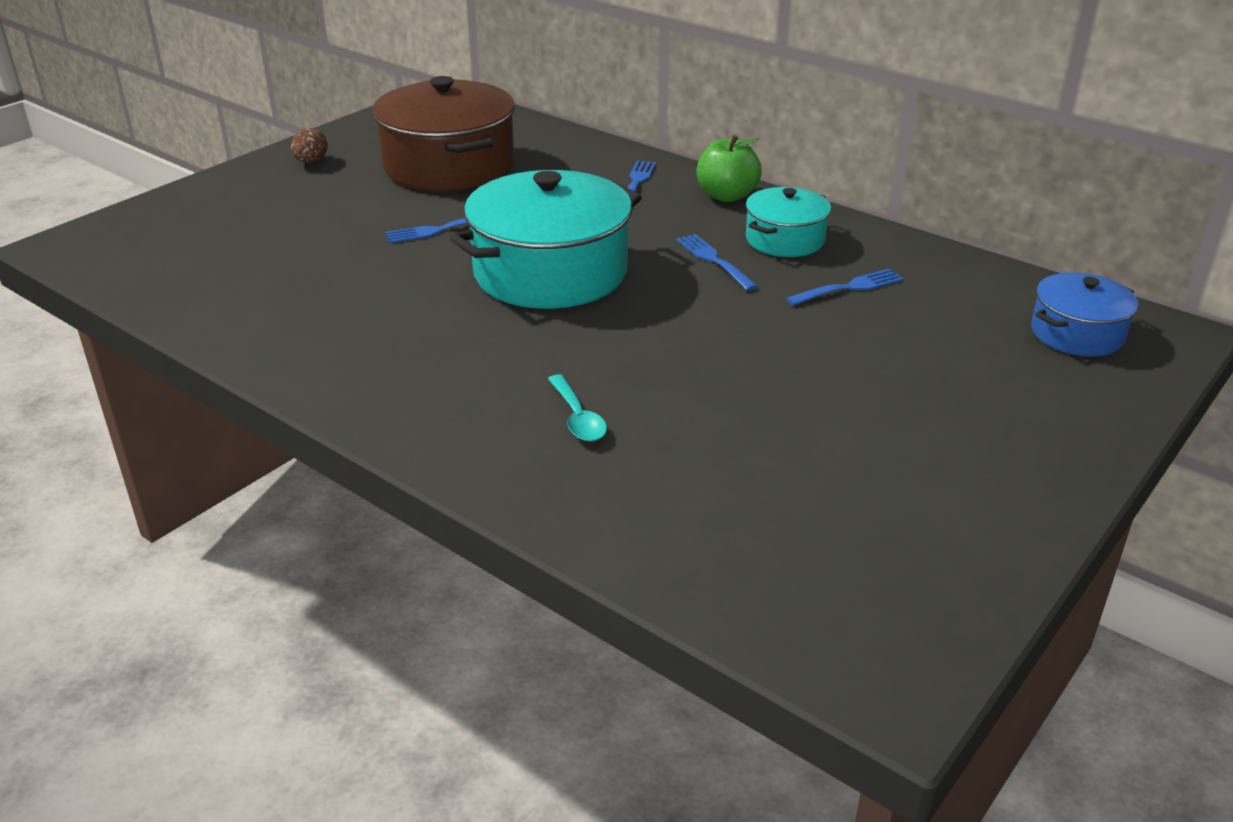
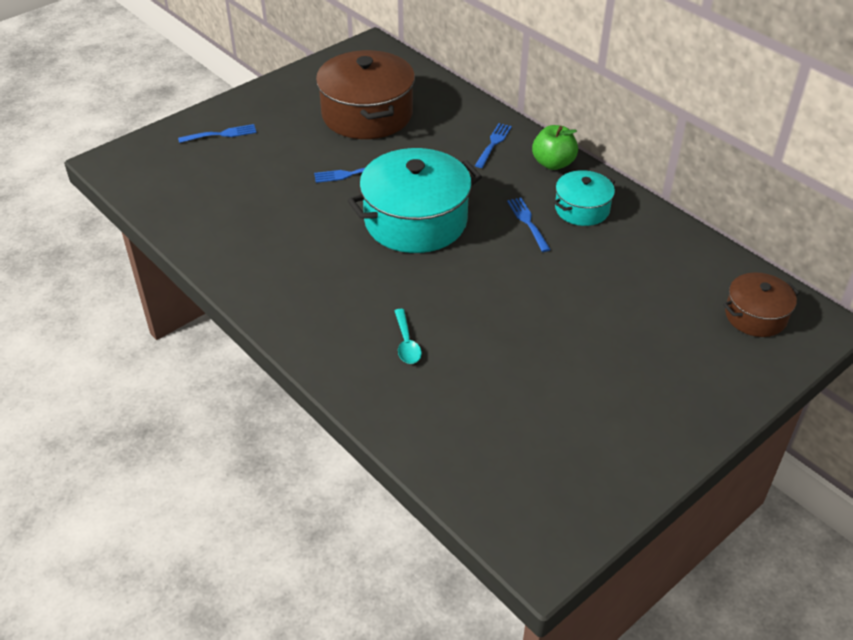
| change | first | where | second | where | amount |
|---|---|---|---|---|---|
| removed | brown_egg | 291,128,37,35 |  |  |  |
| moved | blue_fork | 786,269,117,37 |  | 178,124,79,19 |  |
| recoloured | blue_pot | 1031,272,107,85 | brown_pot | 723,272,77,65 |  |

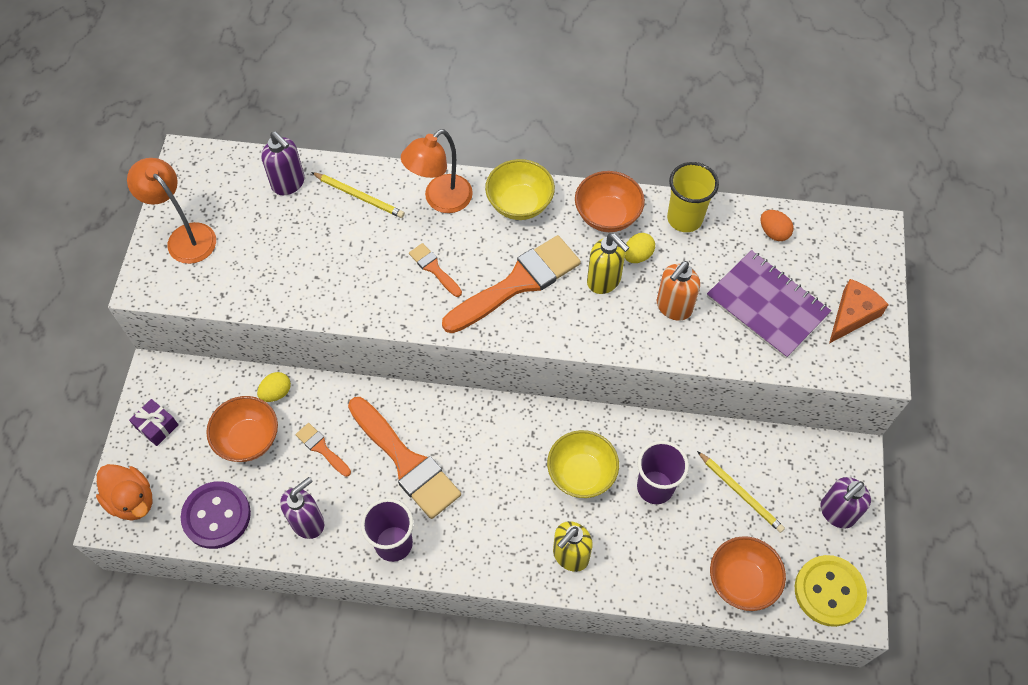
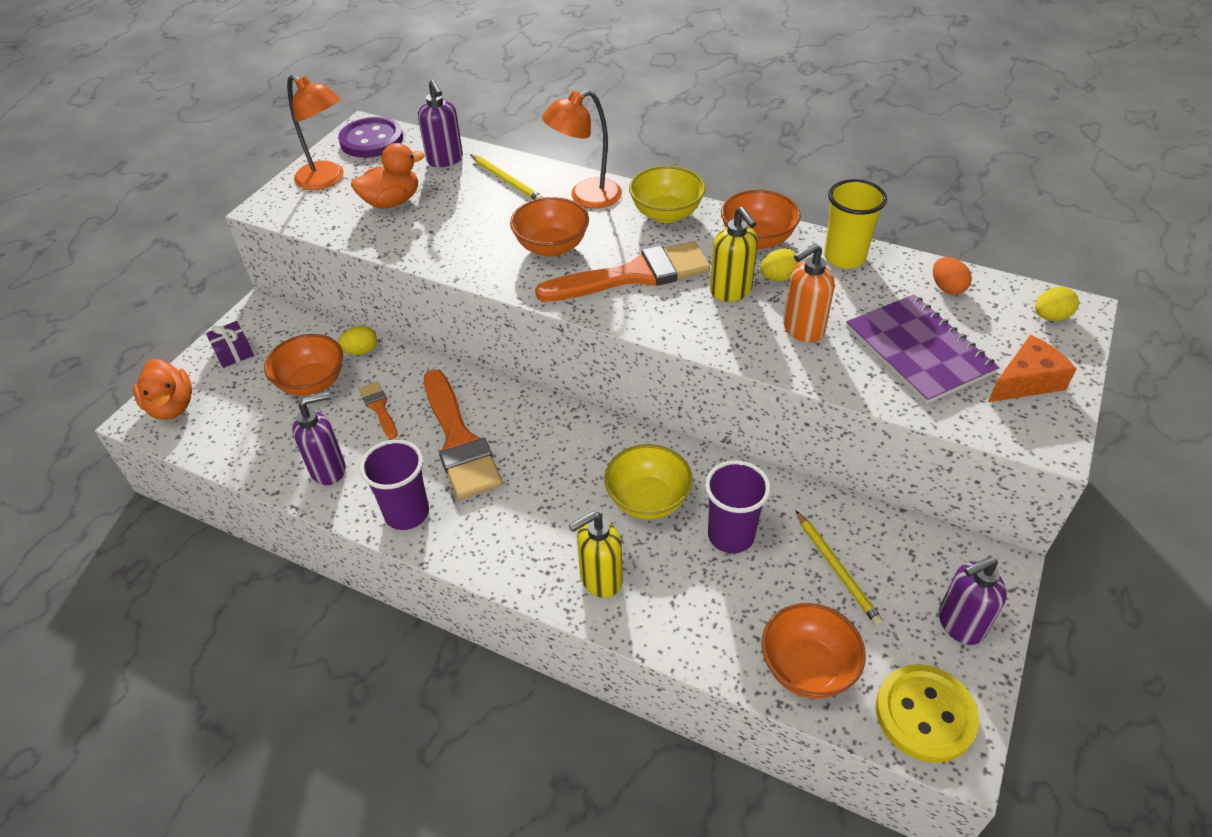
| change | first | where | second | where | amount |
|---|---|---|---|---|---|
| added |  |  | orange_duck | 351,143,74,65 |  |
| added |  |  | yellow_egg | 1035,287,44,34 |  |
| moved | purple_button | 181,481,70,68 |  | 338,117,65,41 |  |
| replaced | orange_brush | 409,243,53,54 | orange_bowl | 510,197,79,60 |  |
| turned | orange_lamp | 127,158,89,106 |  | 287,75,57,115 | 150 degrees clockwise |

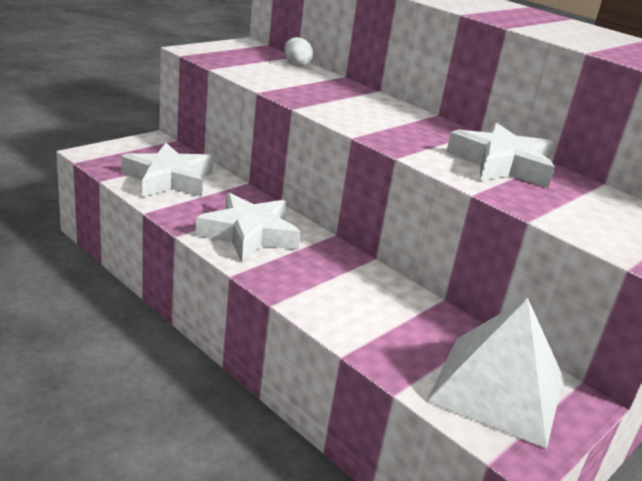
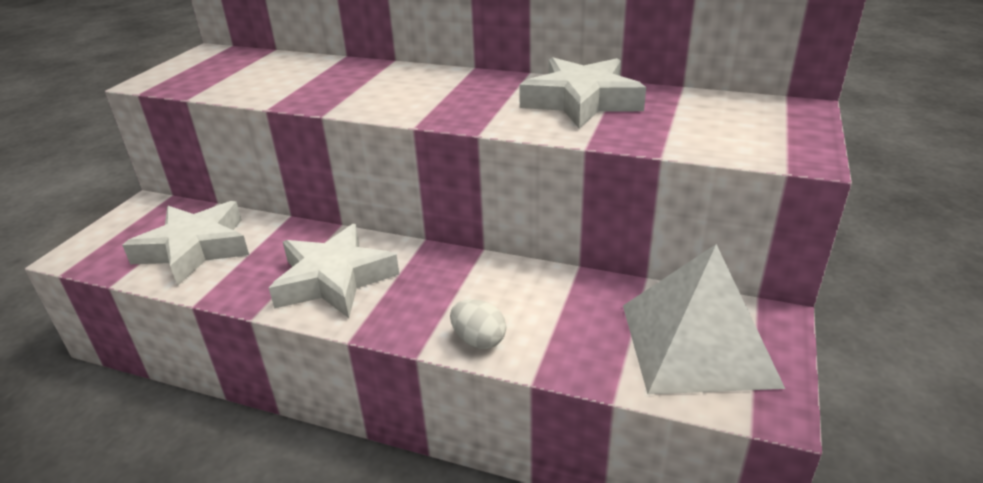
| change | first | where | second | where | amount |
|---|---|---|---|---|---|
| moved | white_egg | 284,37,29,30 |  | 450,299,56,50 |  |

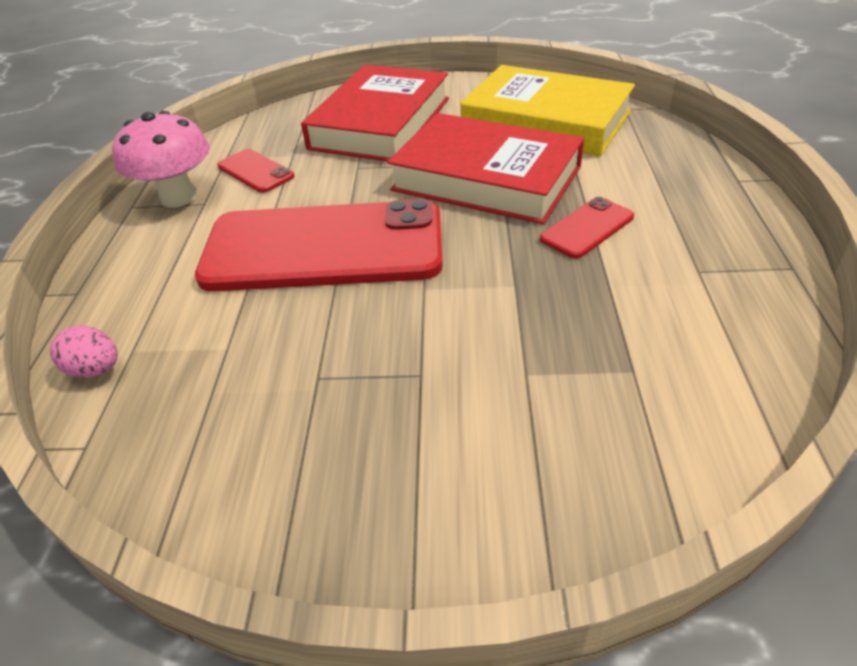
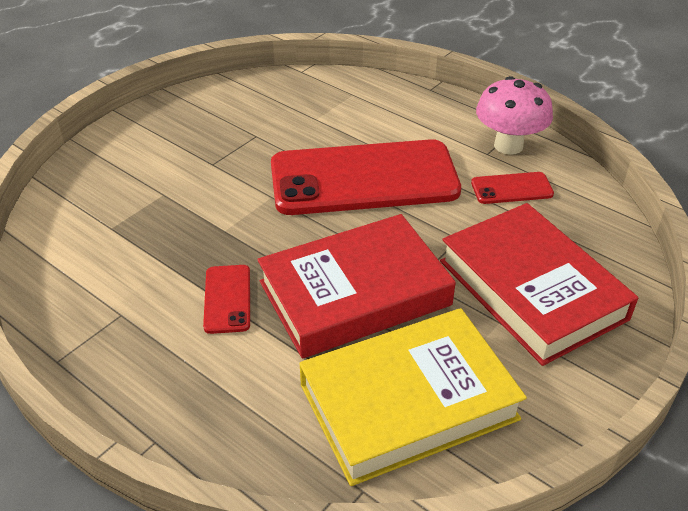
| change | first | where | second | where | amount |
|---|---|---|---|---|---|
| removed | pink_egg | 50,326,68,52 |  |  |  |
| turned | red_phone | 195,199,248,93 |  | 271,139,190,76 | 45 degrees clockwise |

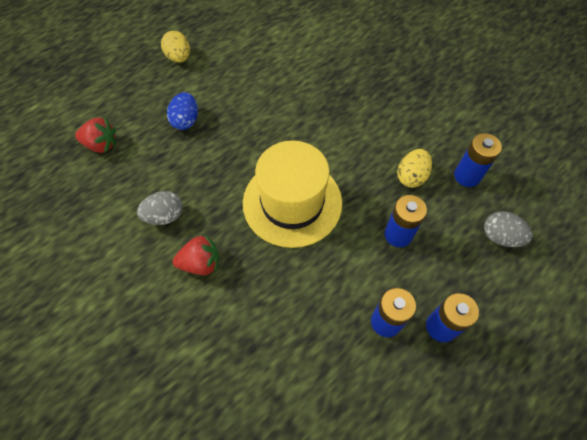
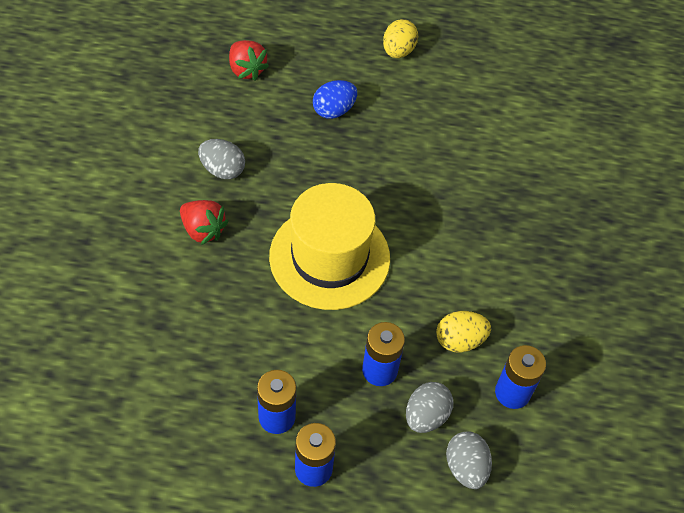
| change | first | where | second | where | amount |
|---|---|---|---|---|---|
| added |  |  | grey_egg | 406,382,47,51 |  |

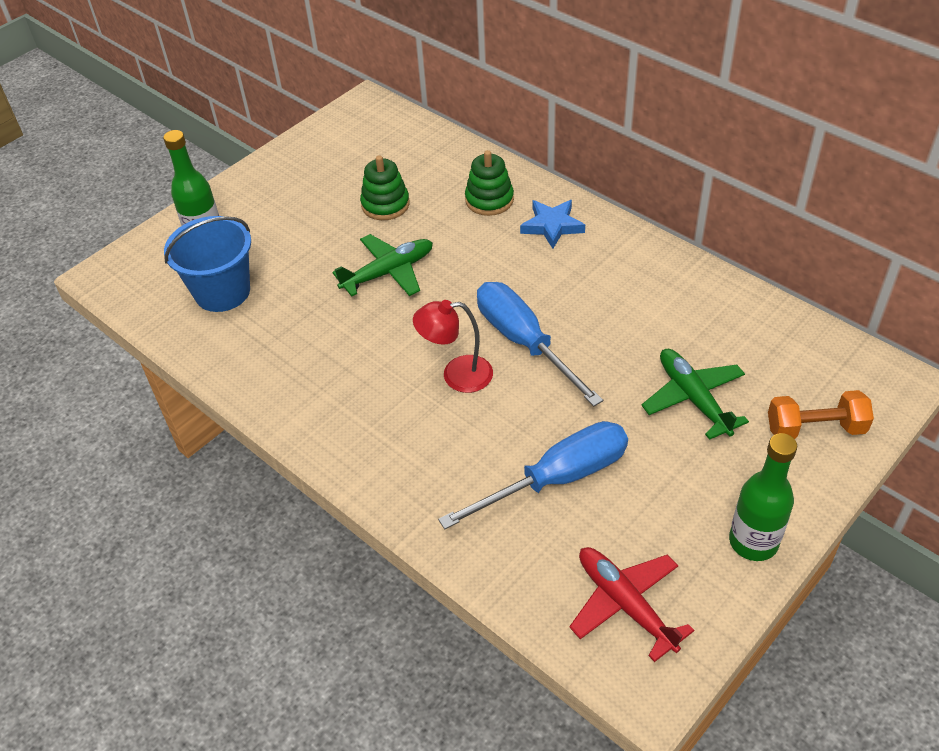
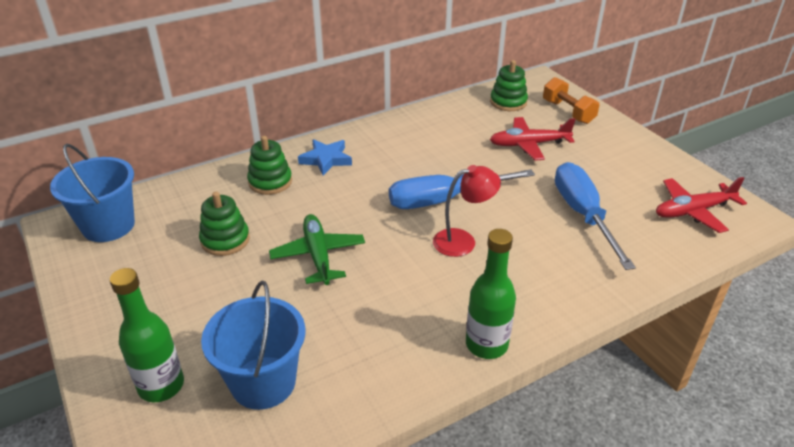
| change | first | where | second | where | amount |
|---|---|---|---|---|---|
| added |  |  | blue_bucket | 50,144,85,98 |  |
| added |  |  | green_stacking_toy | 490,60,38,51 |  |
| moved | green_bottle | 729,433,68,128 |  | 466,229,50,130 |  |
| recoloured | green_plane | 641,349,108,91 | red_plane | 490,117,86,44 |  |
| turned | red_lamp | 413,300,80,93 |  | 433,165,68,92 | 120 degrees counterclockwise |
| turned | orange_dumbbell | 768,390,106,49 |  | 543,77,57,47 | 45 degrees counterclockwise |

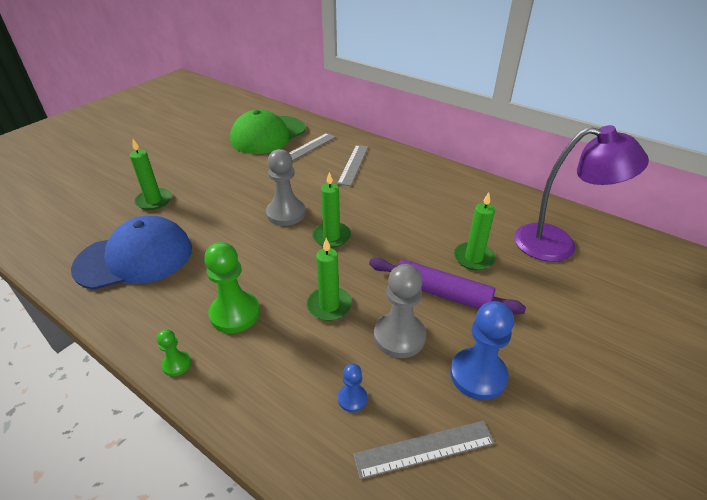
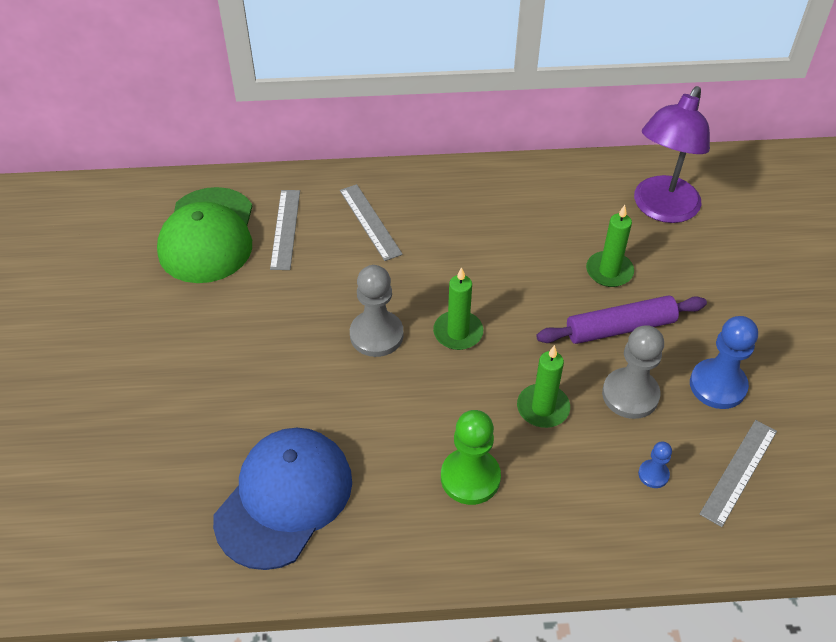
| change | first | where | second | where | amount |
|---|---|---|---|---|---|
| removed | green_candle | 130,139,41,71 |  |  |  |
| removed | green_pawn | 157,329,34,47 |  |  |  |
| turned | purple_lamp | 514,125,135,137 |  | 634,86,76,137 | 150 degrees clockwise |

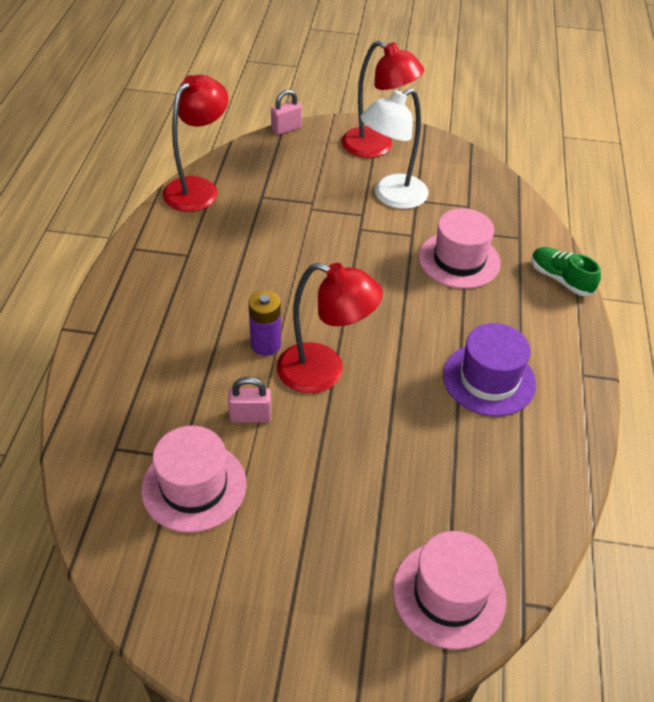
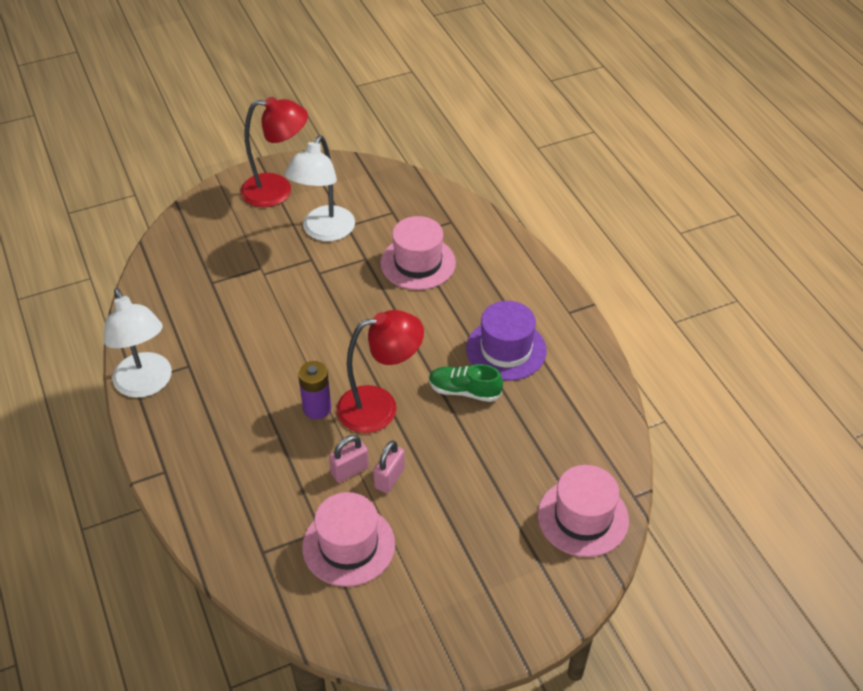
| change | first | where | second | where | amount |
|---|---|---|---|---|---|
| removed | red_lamp | 163,75,66,137 |  |  |  |
| added |  |  | white_lamp | 104,288,68,110 |  |
| moved | pink_padlock | 271,89,31,46 |  | 373,440,32,53 |  |
| moved | green_shoe | 531,247,70,49 |  | 429,364,74,38 |  |

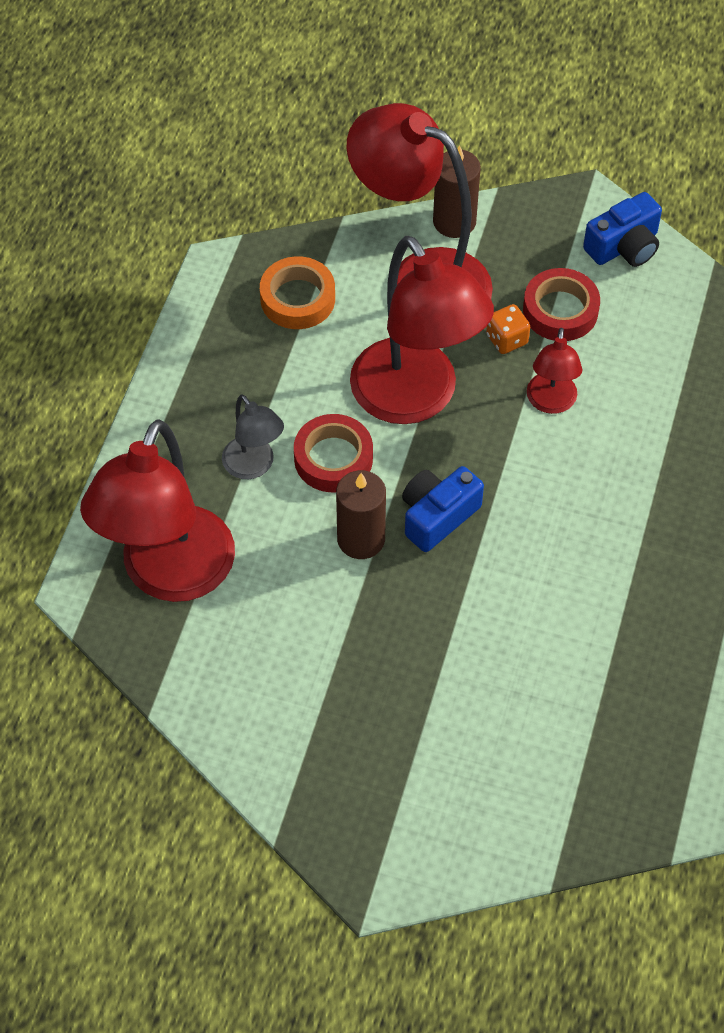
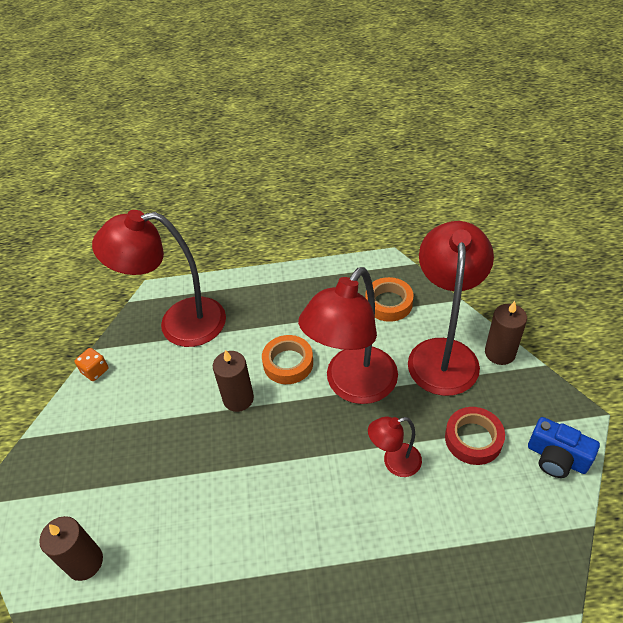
| change | first | where | second | where | amount |
|---|---|---|---|---|---|
| removed | grey_lamp | 222,395,62,84 |  |  |  |
| removed | blue_camera | 402,466,82,86 |  |  |  |
| added |  |  | brown_candle | 39,516,64,65 |  |
| moved | orange_dice | 486,304,44,50 |  | 74,348,34,33 |  |
| recoloured | red_tape | 294,414,79,78 | orange_tape | 262,335,51,49 |  |

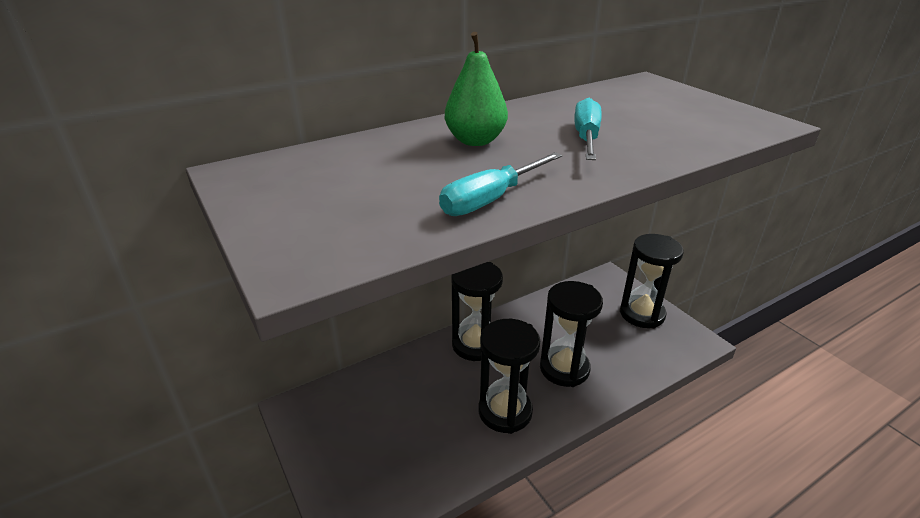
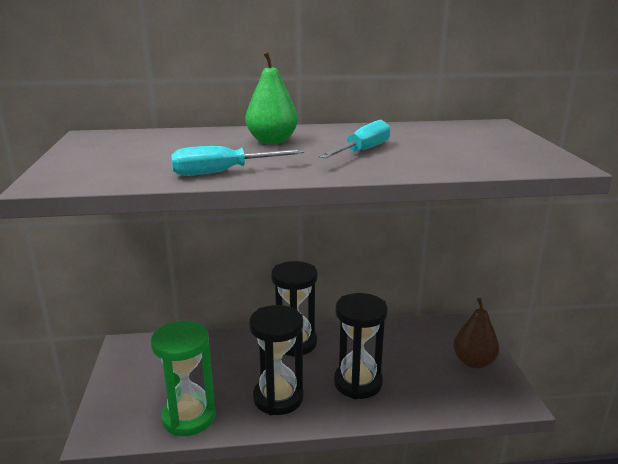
| change | first | where | second | where | amount |
|---|---|---|---|---|---|
| added |  |  | green_hourglass | 151,321,65,115 |  |
| replaced | black_hourglass | 620,234,64,94 | brown_pear | 453,298,46,71 |  |

